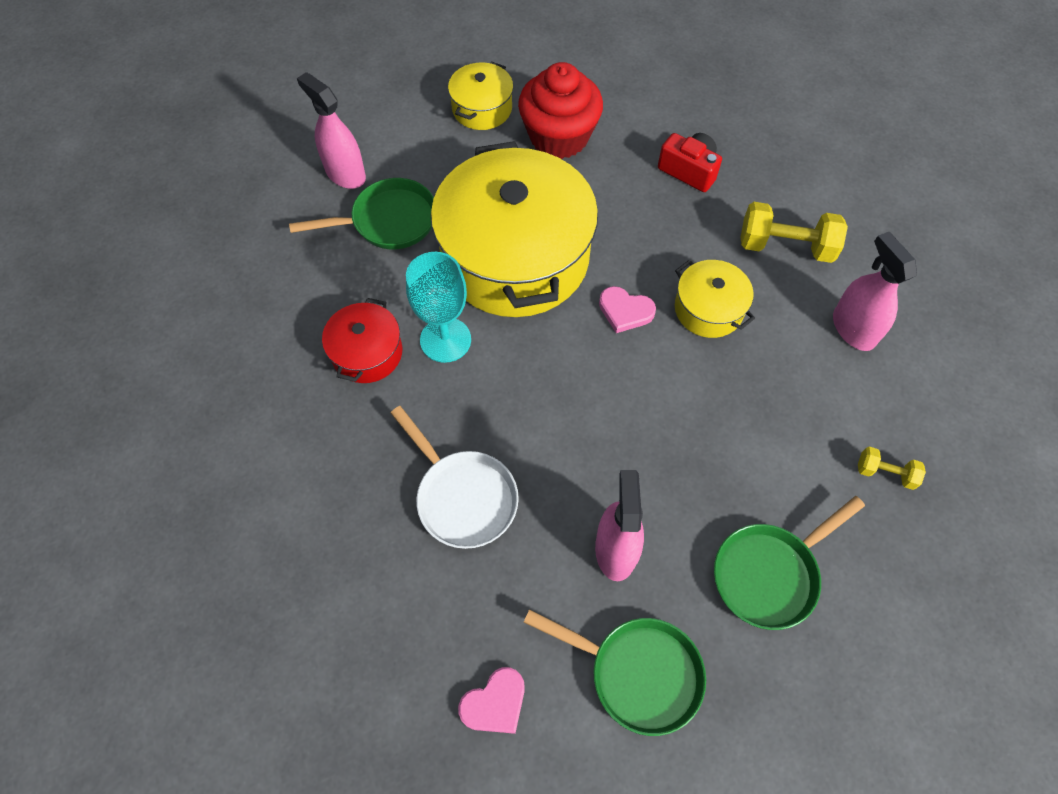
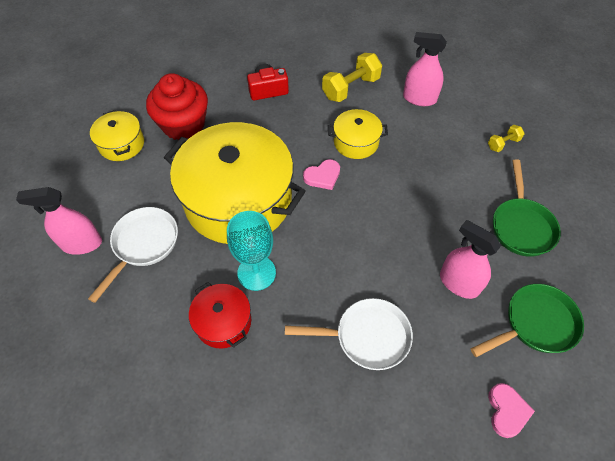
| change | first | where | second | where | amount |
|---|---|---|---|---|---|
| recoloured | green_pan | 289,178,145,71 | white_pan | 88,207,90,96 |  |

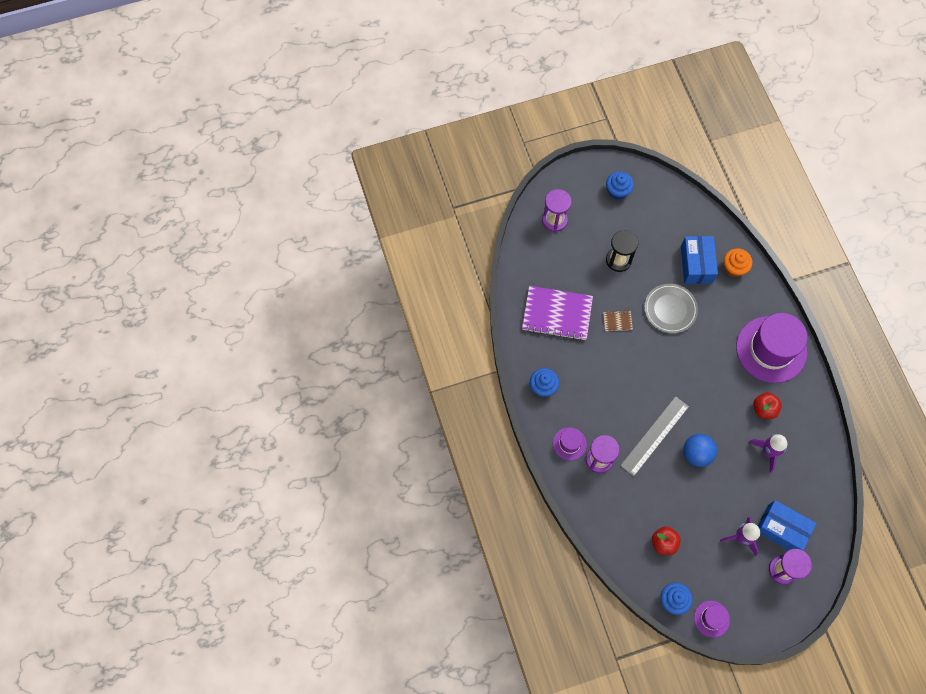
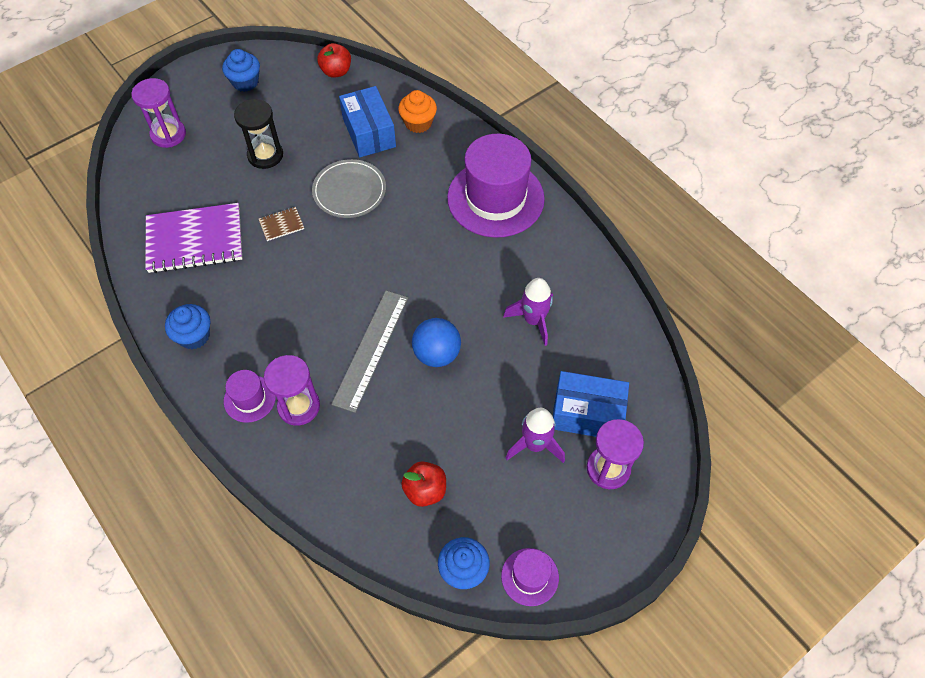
| change | first | where | second | where | amount |
|---|---|---|---|---|---|
| moved | red_apple | 753,392,29,27 |  | 317,43,34,35 |  |

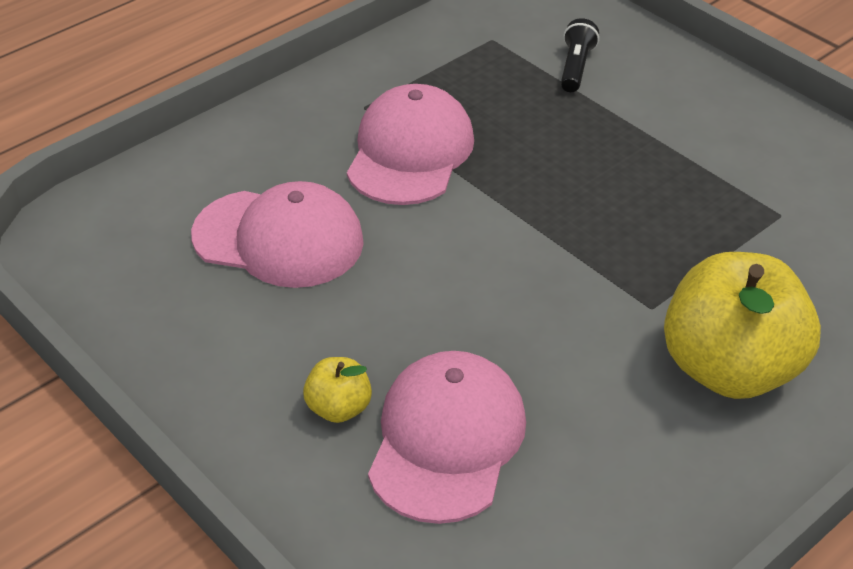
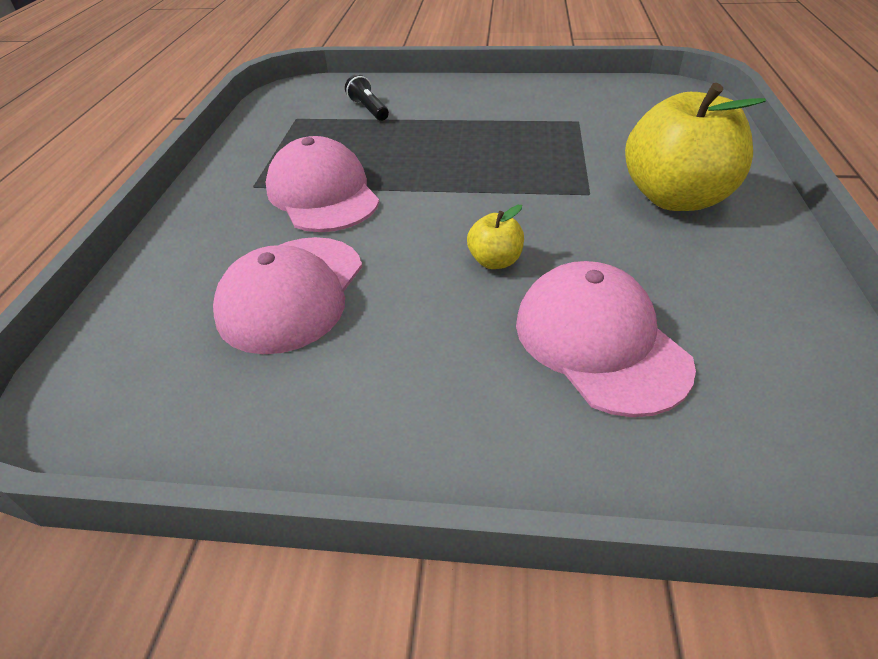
| change | first | where | second | where | amount |
|---|---|---|---|---|---|
| moved | yellow_apple | 303,357,69,66 |  | 467,205,57,64 |  |
| turned | pink_cap | 191,181,173,107 |  | 213,237,149,117 | 135 degrees clockwise |

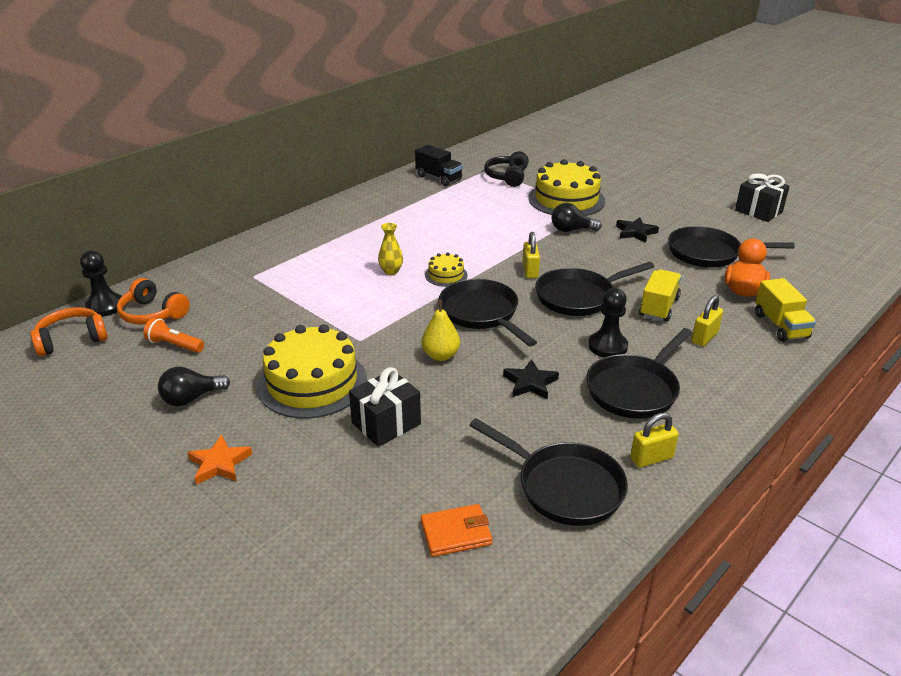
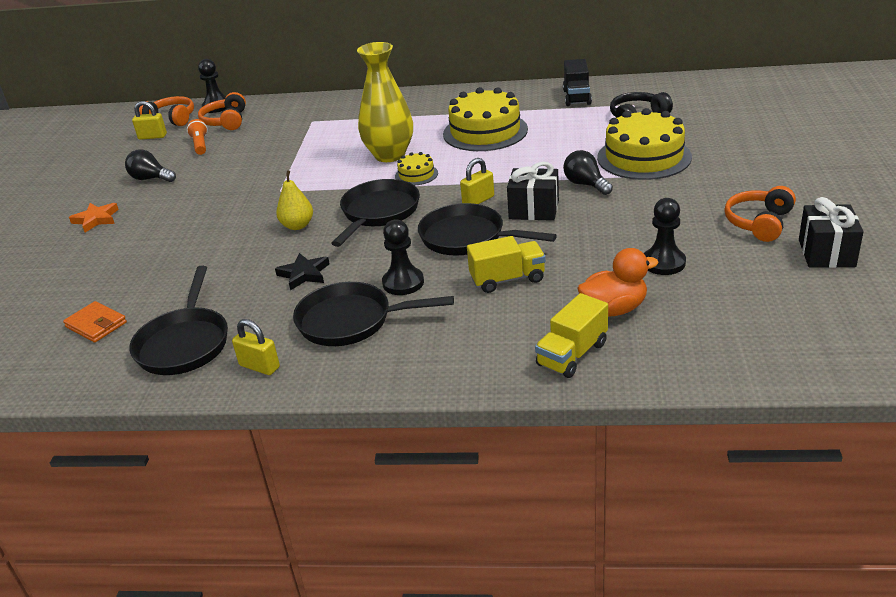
| change | first | where | second | where | amount |
|---|---|---|---|---|---|
| removed | black_star | 616,217,43,26 |  |  |  |
| added |  |  | orange_headphones | 724,186,72,56 |  |
| moved | yellow_cake | 257,324,110,95 |  | 443,87,85,64 |  |
| moved | black_gift | 349,367,72,80 |  | 507,162,52,59 |  |
| moved | yellow_padlock | 691,295,32,51 |  | 132,101,35,39 |  |
| replaced | black_pan | 668,226,127,42 | black_pawn | 644,198,42,77 |  |
| resized | yellow_vase | 378,223,25,52 |  | 357,42,56,120 | x2.23 |

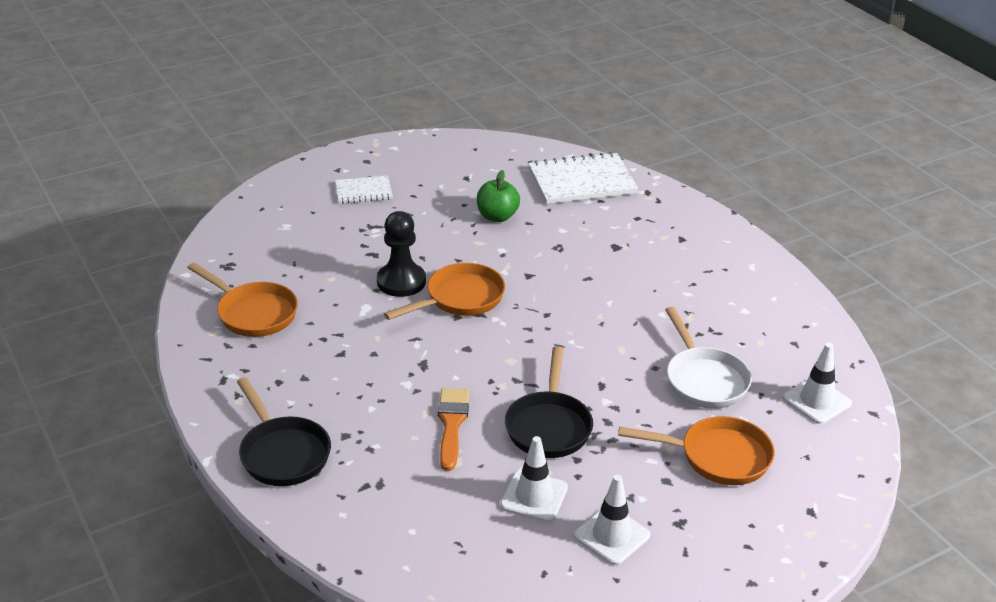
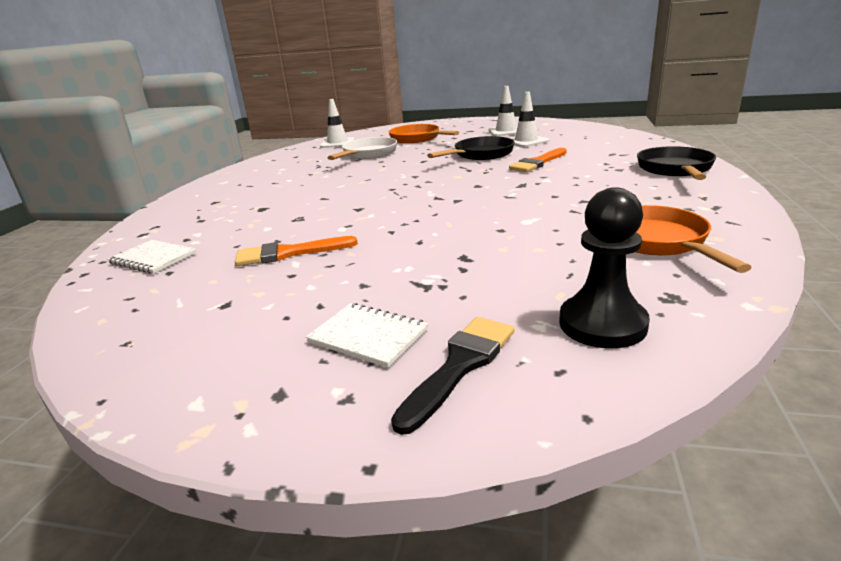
| change | first | where | second | where | amount |
|---|---|---|---|---|---|
| removed | orange_pan | 384,263,121,57 |  |  |  |
| added |  |  | black_brush | 391,317,123,118 |  |
| moved | black_pawn | 377,211,49,86 |  | 559,187,91,162 |  |
| replaced | green_apple | 477,170,43,52 | orange_brush | 235,236,123,30 |  |
| resized | white_notebook | 528,152,110,52 |  | 107,240,89,34 | x0.56 |

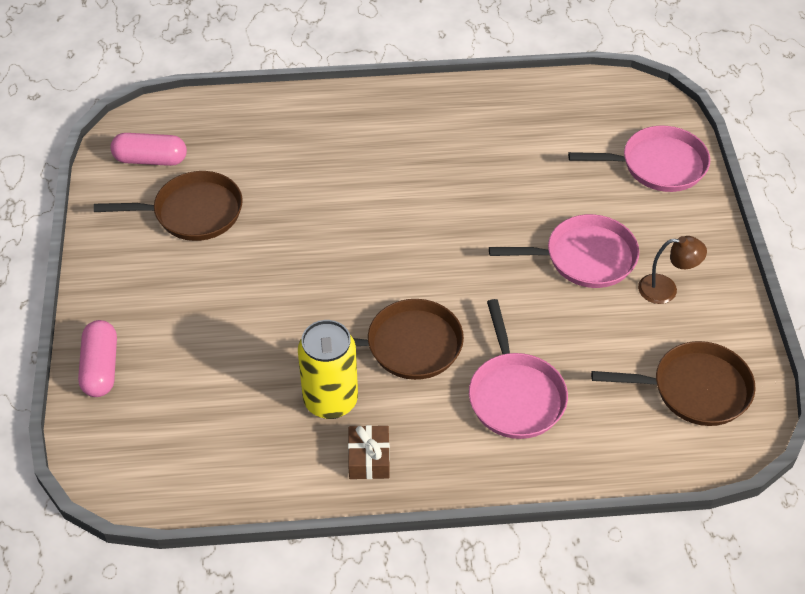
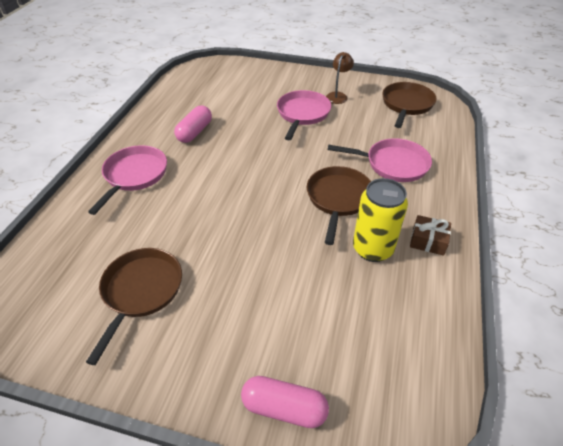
| change | first | where | second | where | amount |
|---|---|---|---|---|---|
| moved | pink_capsule | 110,133,77,33 |  | 174,105,38,38 |  |
| moved | pink_pan | 568,126,142,66 |  | 88,145,79,70 |  |

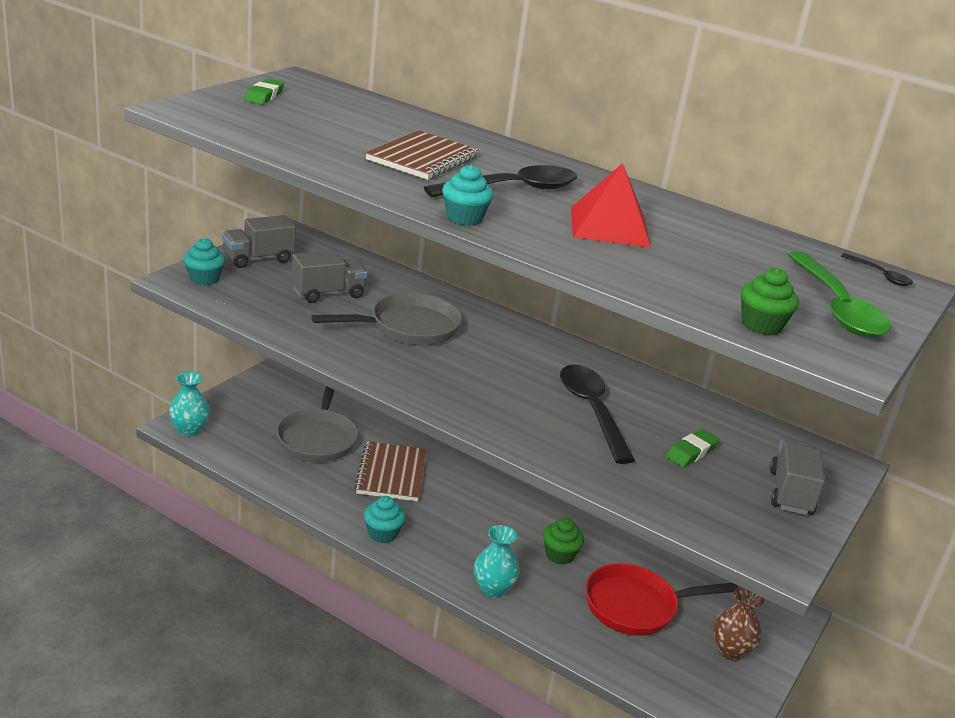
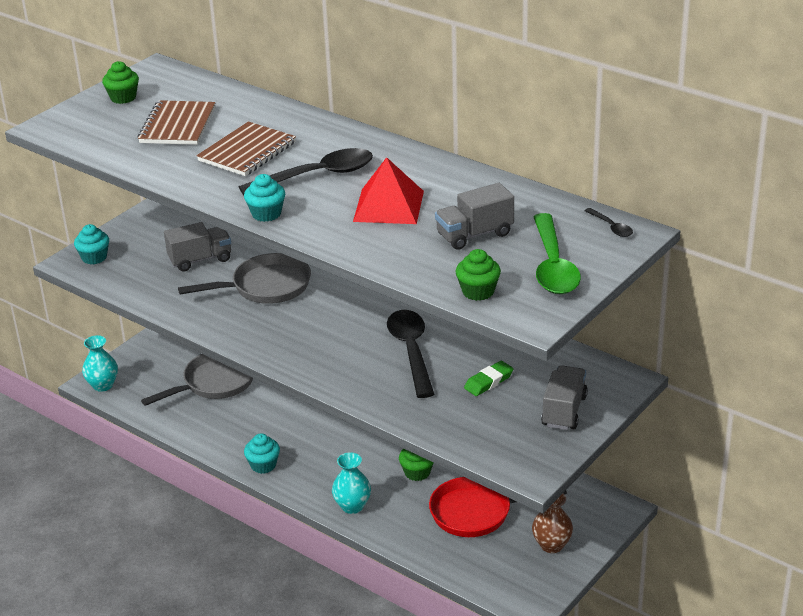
| change | first | where | second | where | amount |
|---|---|---|---|---|---|
| moved | grey_truck | 222,215,74,53 |  | 435,183,79,67 |  |
| moved | brown_notebook | 354,441,73,60 |  | 138,100,78,45 |  |
| replaced | green_eraser | 244,79,40,26 | green_cupcake | 102,61,37,43 |  |
| turned | grey_pan | 276,386,82,76 |  | 141,354,112,52 | 135 degrees counterclockwise |

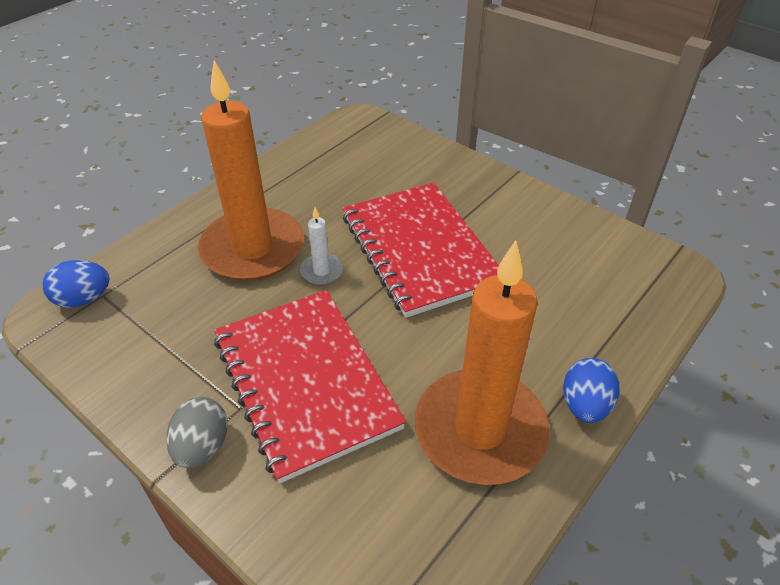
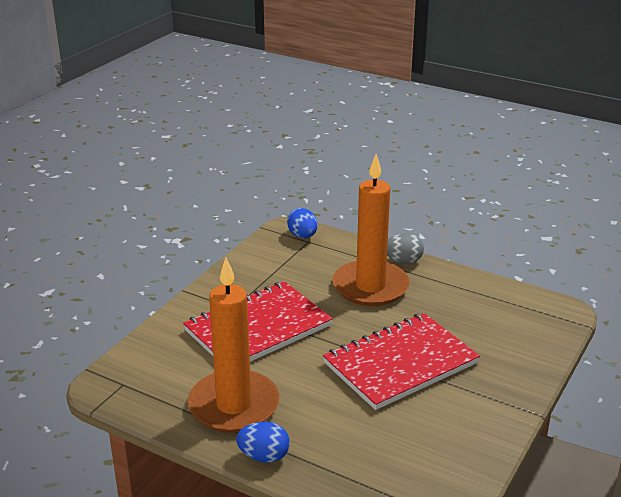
| change | first | where | second | where | amount |
|---|---|---|---|---|---|
| removed | white_candle | 300,207,43,78 |  |  |  |
| moved | grey_egg | 166,397,62,71 |  | 387,233,37,31 |  |

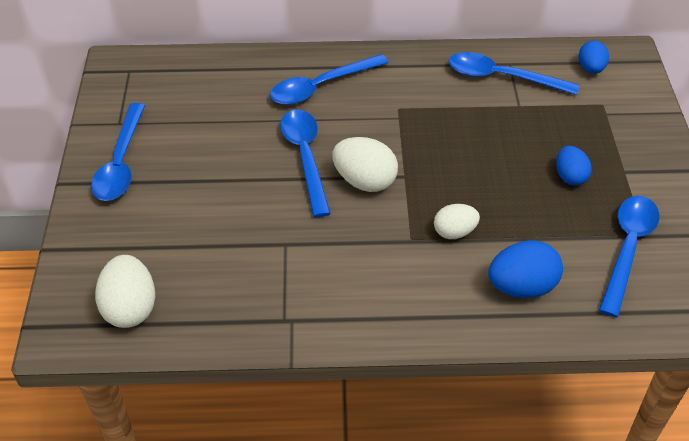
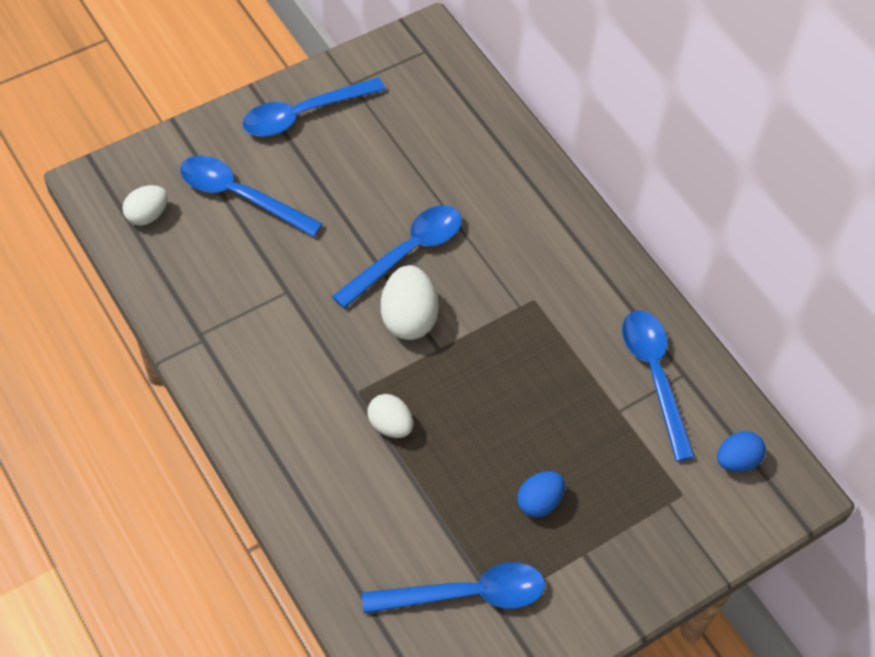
| change | first | where | second | where | amount |
|---|---|---|---|---|---|
| removed | blue_egg | 488,240,75,58 |  |  |  |
| moved | blue_spoon | 270,54,119,51 |  | 180,155,143,82 |  |
| resized | white_egg | 95,255,60,73 |  | 123,185,45,41 | x0.65 |

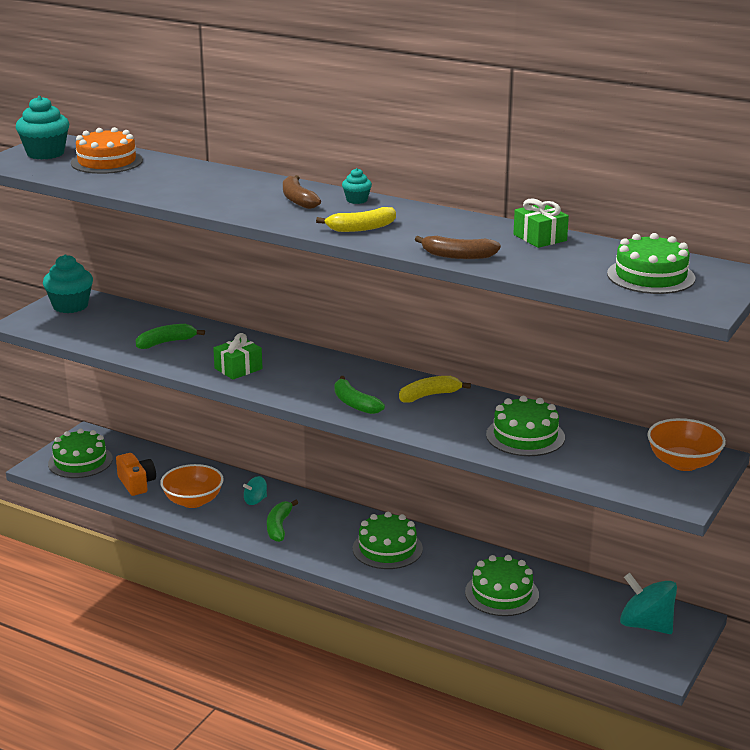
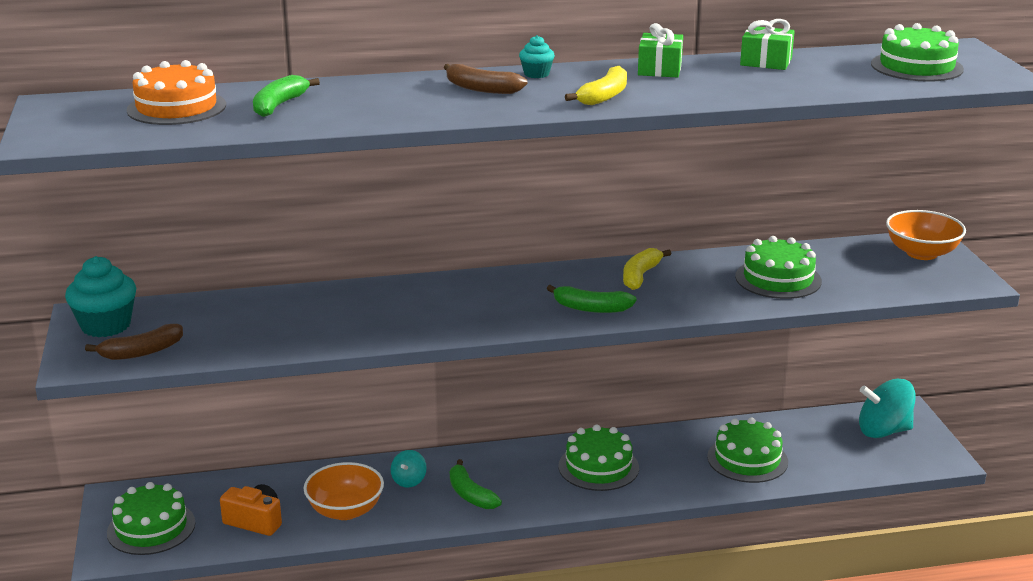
| change | first | where | second | where | amount |
|---|---|---|---|---|---|
| removed | turquoise_cupcake | 16,96,53,64 |  |  |  |
| moved | green_banana | 136,324,69,25 |  | 253,75,67,42 |  |
| moved | green_gift | 213,333,50,47 |  | 638,23,45,55 |  |
| moved | brown_banana | 415,236,86,23 |  | 85,324,98,36 |  |

